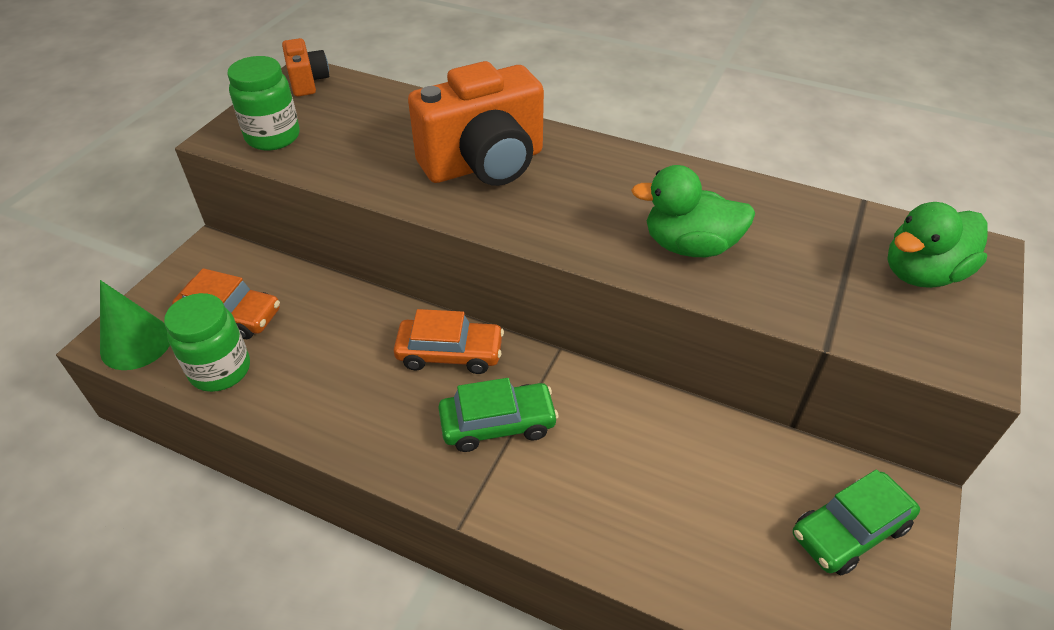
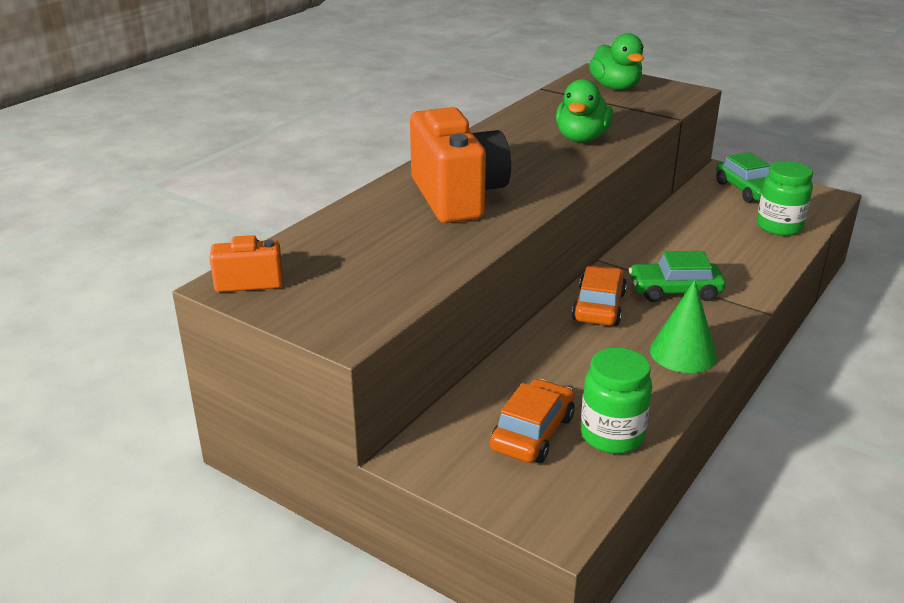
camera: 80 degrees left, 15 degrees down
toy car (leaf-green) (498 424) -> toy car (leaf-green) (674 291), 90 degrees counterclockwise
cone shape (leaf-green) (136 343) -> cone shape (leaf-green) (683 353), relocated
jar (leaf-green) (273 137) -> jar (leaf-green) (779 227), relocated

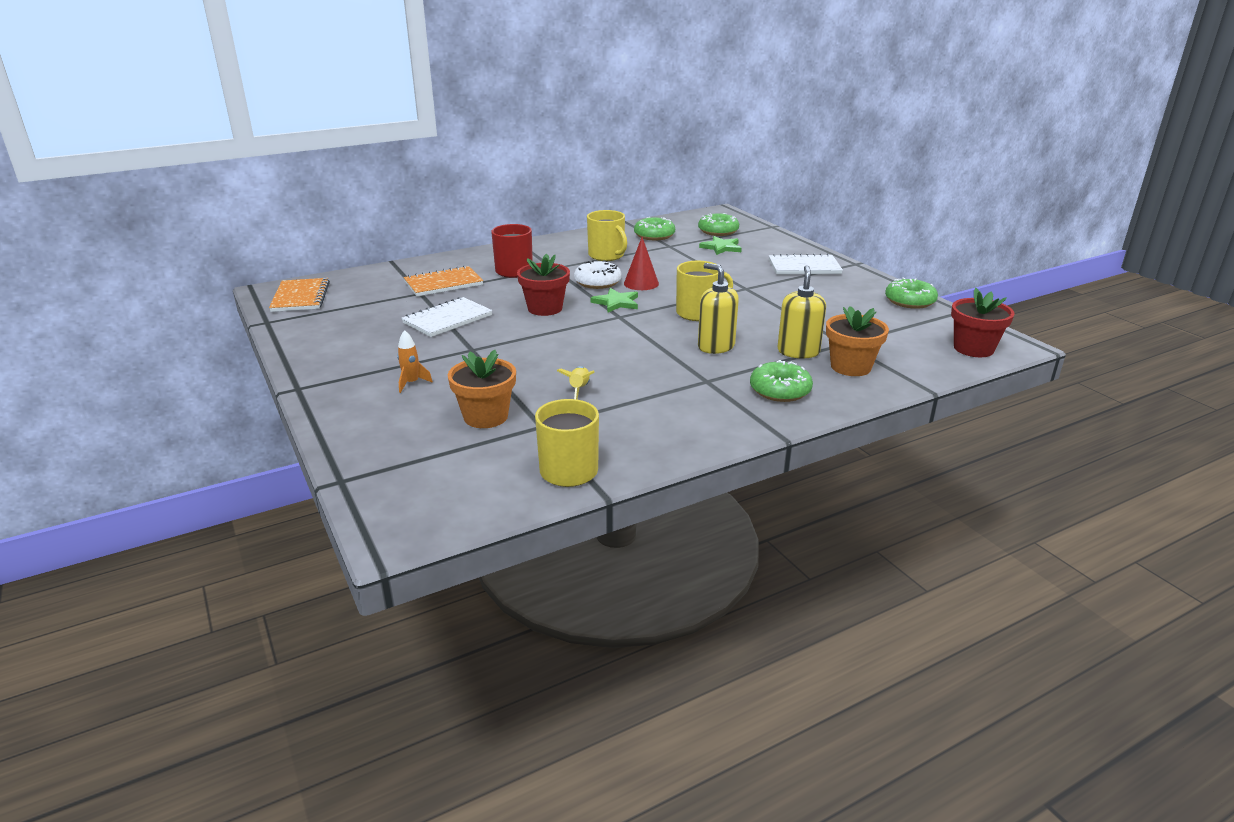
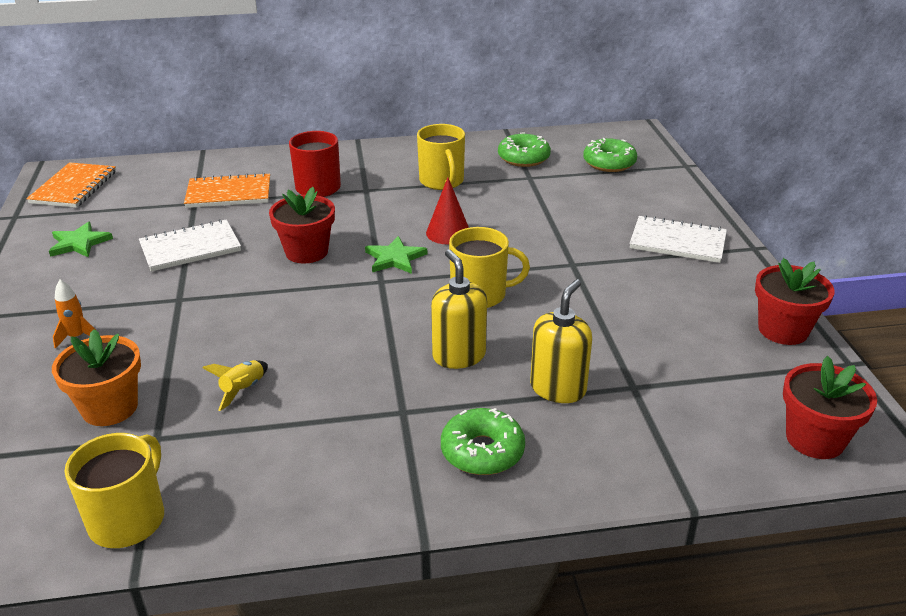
camera: 20 degrees right, 5 degrees up
star shape (leaf-green) (721 247) -> star shape (leaf-green) (79 243), relocated
donut (leaf-green) (909 301) -> flower pot (crimson) (783 330)
donut (white) (597 282) -> none
flower pot (orange-coloured) (850 367) -> none

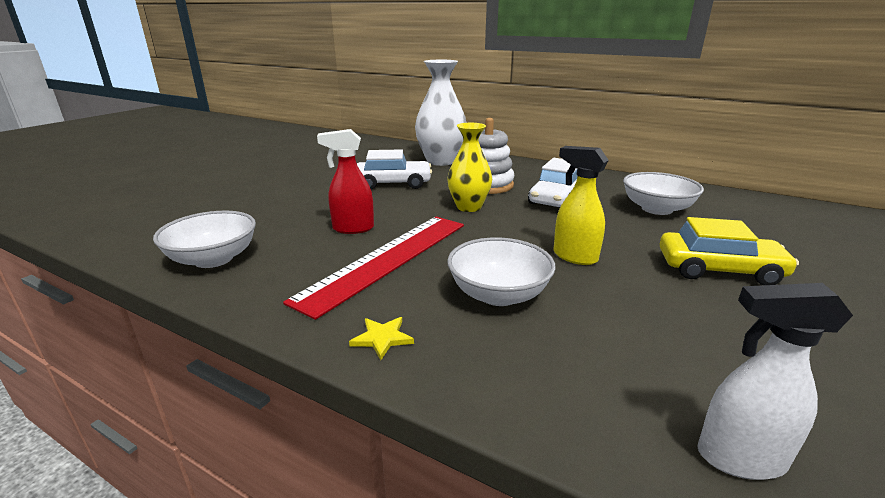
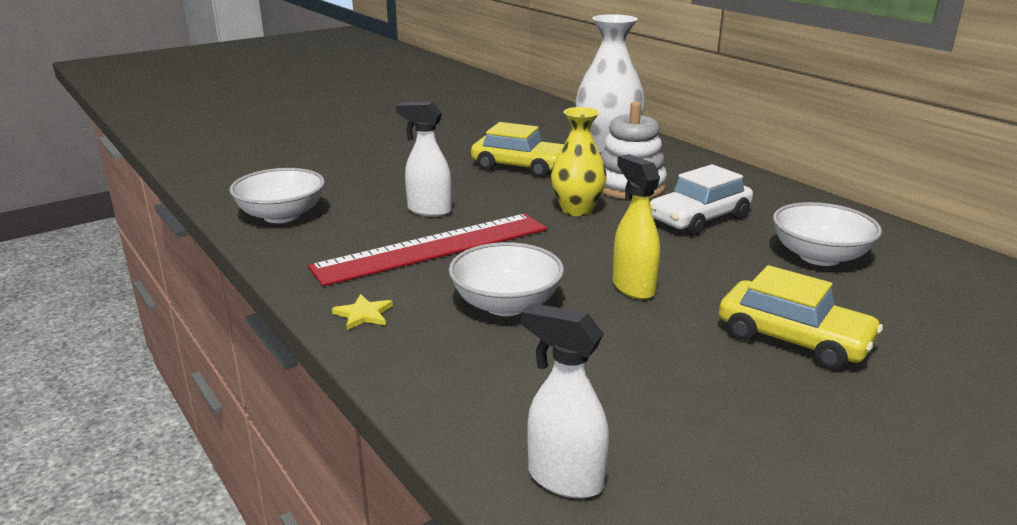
camera: 25 degrees right, 0 degrees up
spray bottle (crimson) (352 228) -> spray bottle (white) (428 210)
toy car (white) (393 183) -> toy car (golden) (520 167)

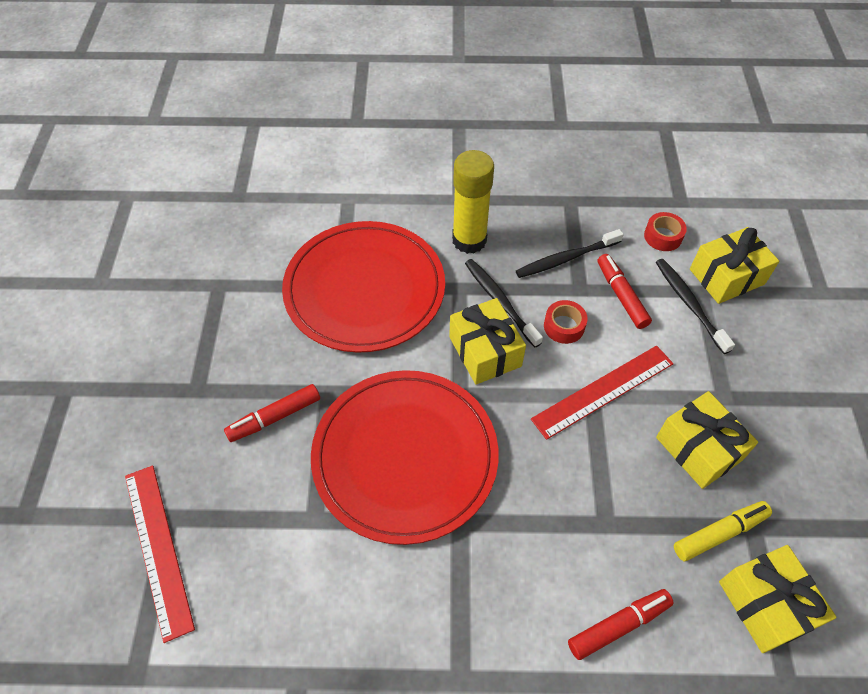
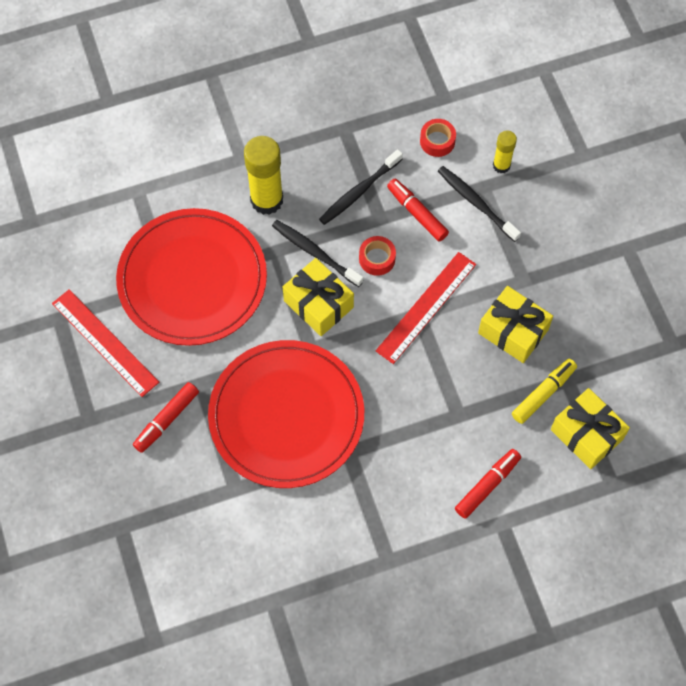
camera: 20 degrees left, 10 degrees up
straightedge (crimson) (158 549) -> straightedge (crimson) (105 342), relocated
present (golden) (726 277) -> glue stick (golden) (501 165)

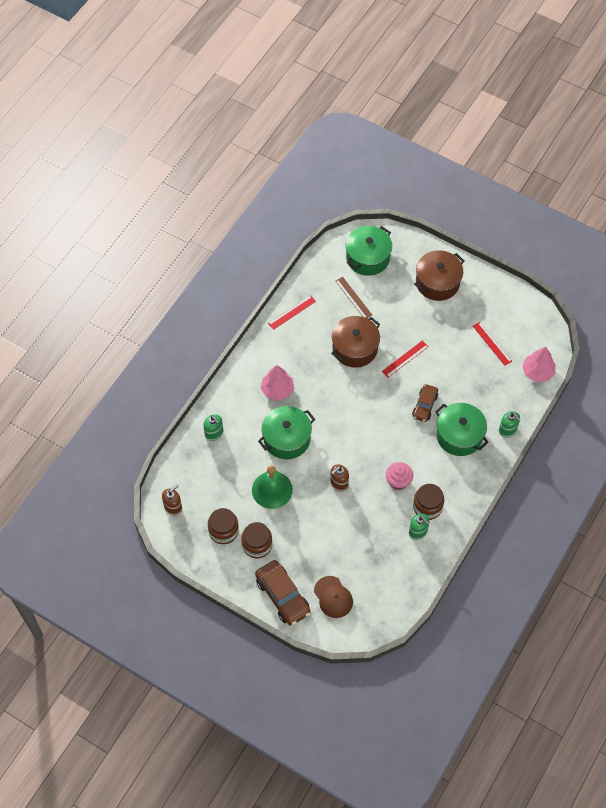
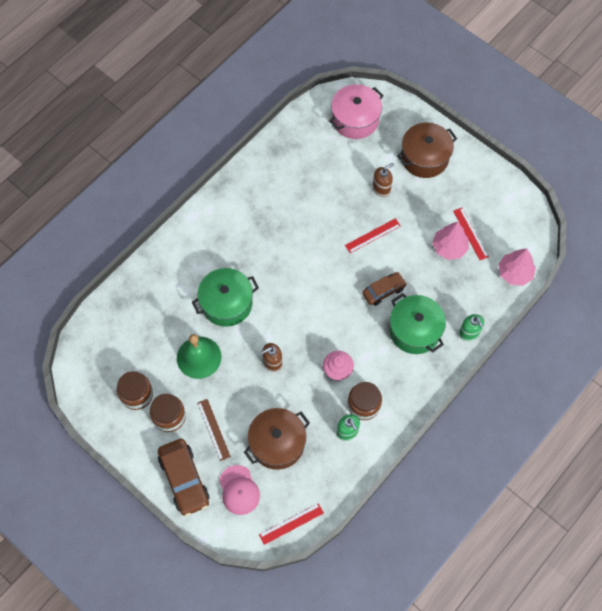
camera: 10 degrees right, 5 degrees up
straightedge (brown) (353 298) -> straightedge (brown) (213 429), relocated
cap (brown) (333 597) -> cap (pink) (239 490)
pot (brown) (355 348) -> pot (brown) (277 443), relocated
straightedge (crimson) (292 312) -> straightedge (crimson) (291 524), relocated
pot (leaf-green) (368 258) -> pot (pink) (355 119)
toy car (brown) (425 406) -> toy car (brown) (383 291), 150 degrees counterclockwise
soap dispenser (brown) (173 507) -> soap dispenser (brown) (381 188), relocated
toy tree (pink) (277 390) -> toy tree (pink) (449 247), relocated
soap dispenser (leaf-green) (214 433) -> none

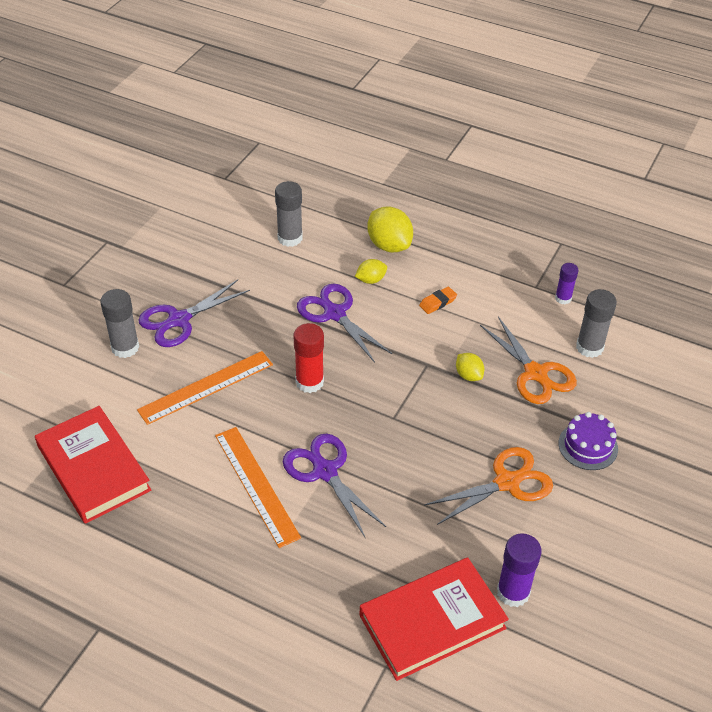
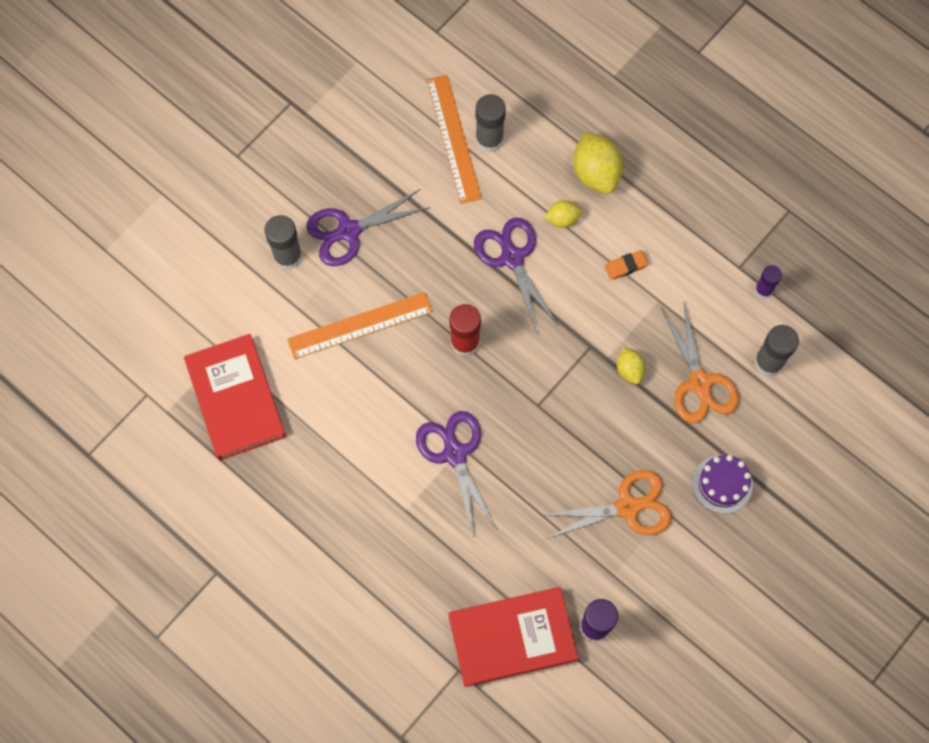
camera: 15 degrees right, 25 degrees up
straightedge (orange-coloured) (256 485) -> straightedge (orange-coloured) (453 138), relocated

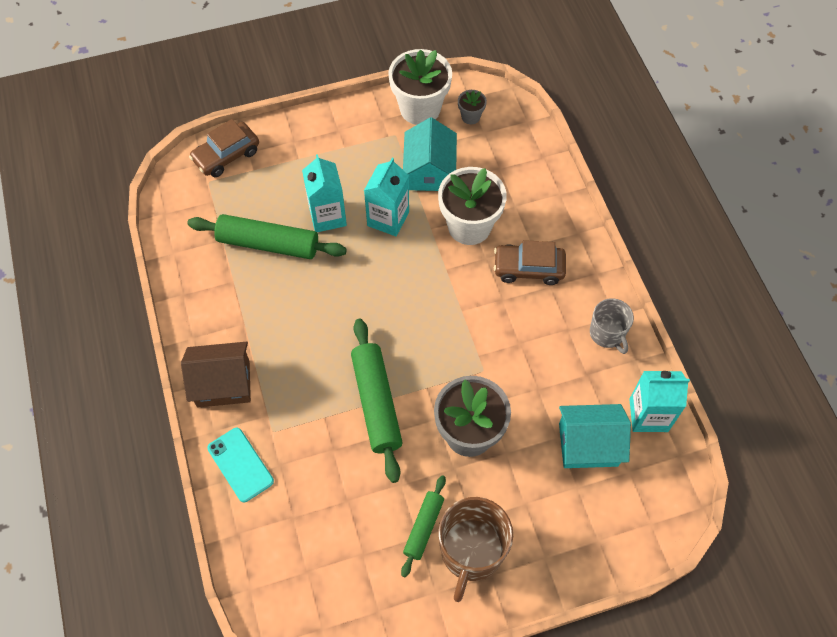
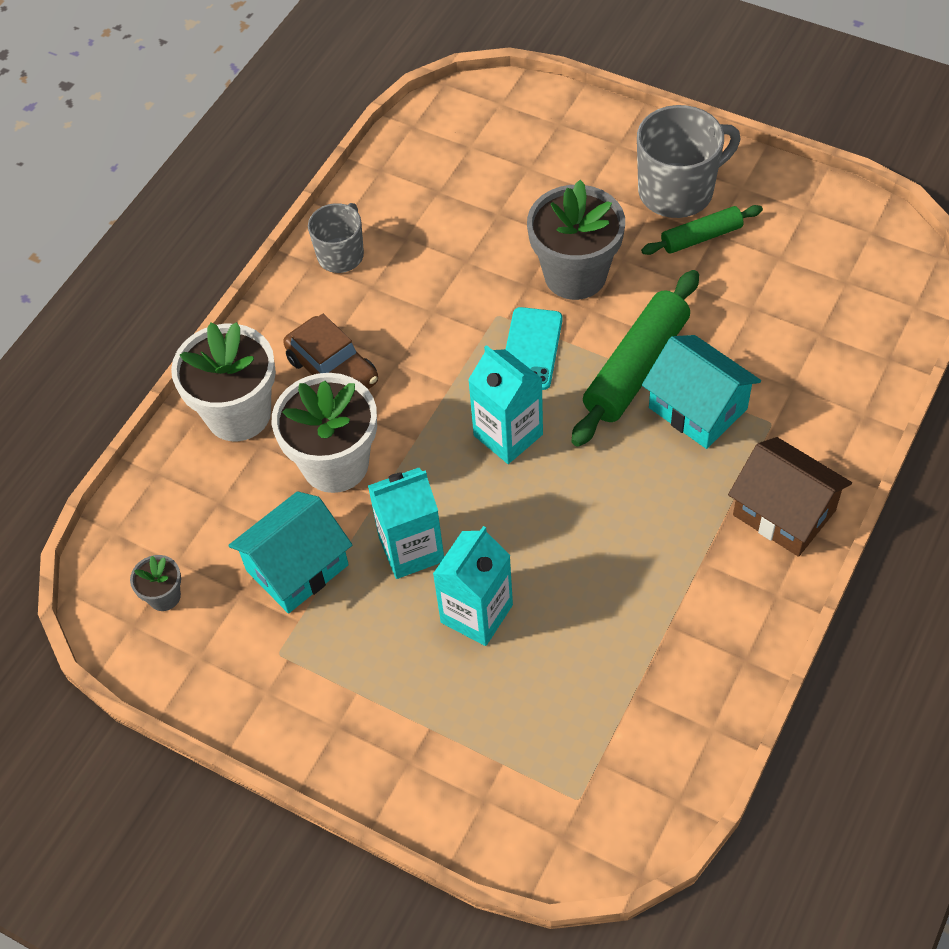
camera: 130 degrees left, 5 degrees down
flower pot (white) (420 109) -> flower pot (white) (238 414), relocated
carton (turquoise) (648 415) -> carton (turquoise) (508 435), relocated
smartphone (turquoise) (240 464) -> smartphone (turquoise) (531 349), relocated
mug (brown) (471 552) -> mug (grey) (677 191)
toy house (turquoise) (588 444) -> toy house (turquoise) (698 408), relocated
pastry roller (leaf-green) (268 244) -> none
toy car (brown) (226 155) -> none

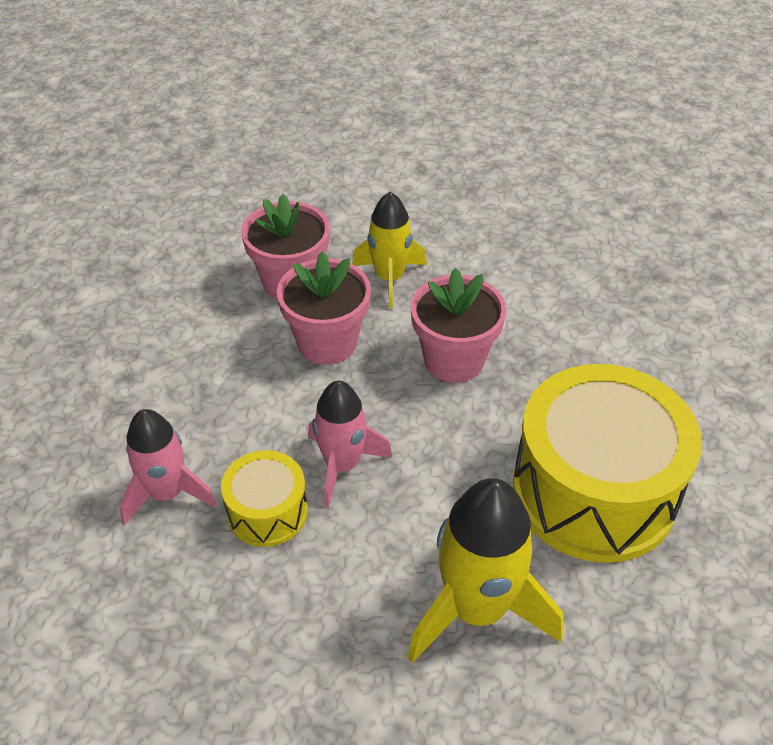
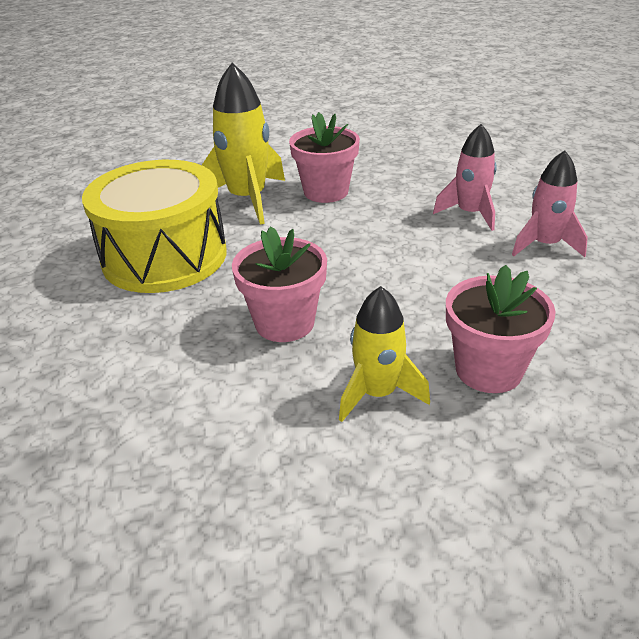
camera: 170 degrees right, 10 degrees down
flower pot (pink) (327 343) -> flower pot (pink) (326 192), relocated
spaceship (pink) (342 465) -> spaceship (pink) (545 245), relocated
drum (golden) (267 512) -> none

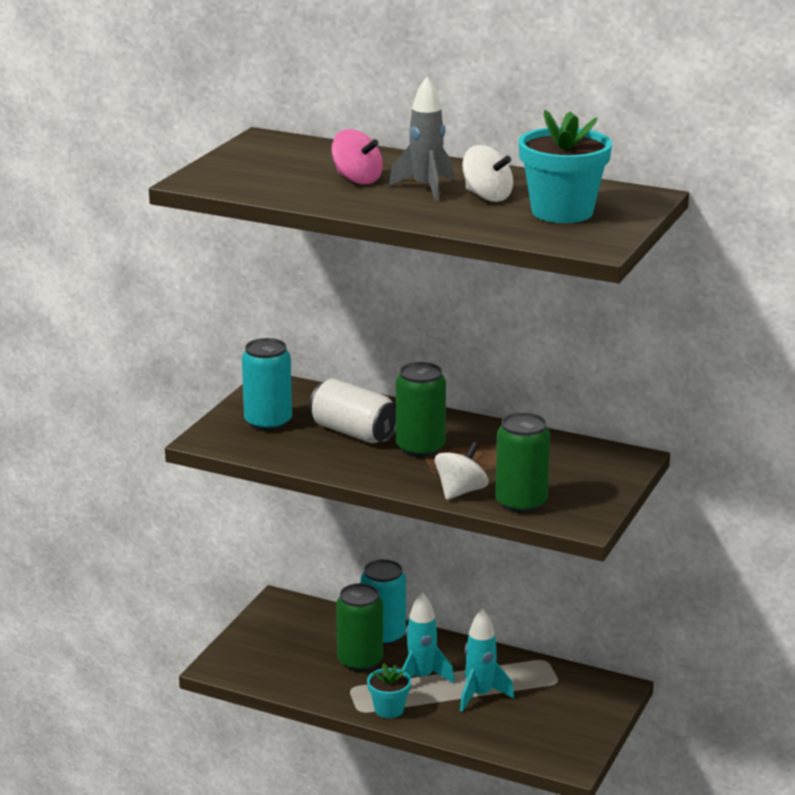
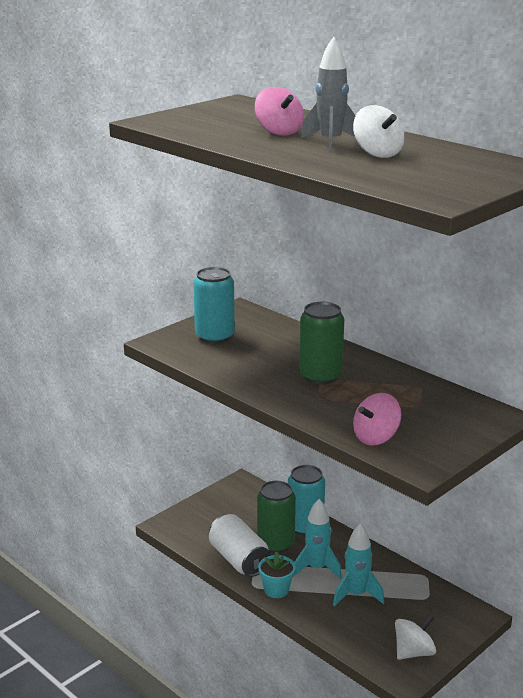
camera: 20 degrees right, 0 degrees up
can (white) (354 432) -> can (white) (239 560), relocated
can (leaf-green) (521 503) -> whirligig (pink) (376 438)
whirligig (white) (461 491) -> whirligig (white) (413 652), relocated
flower pot (turquoise) (562 212) -> none

